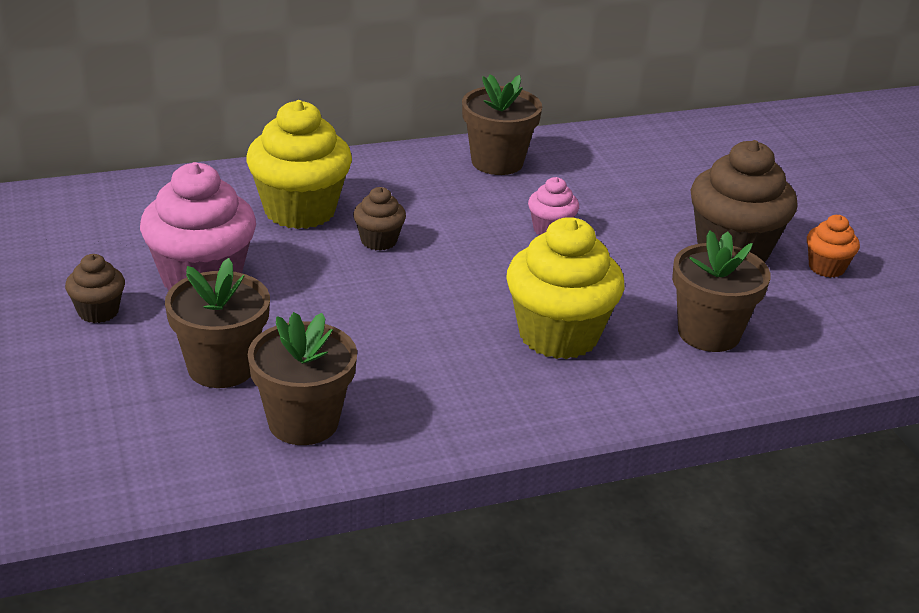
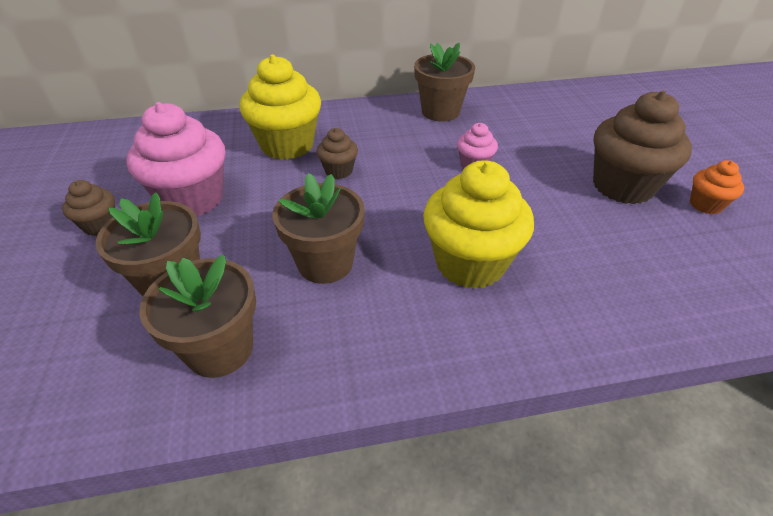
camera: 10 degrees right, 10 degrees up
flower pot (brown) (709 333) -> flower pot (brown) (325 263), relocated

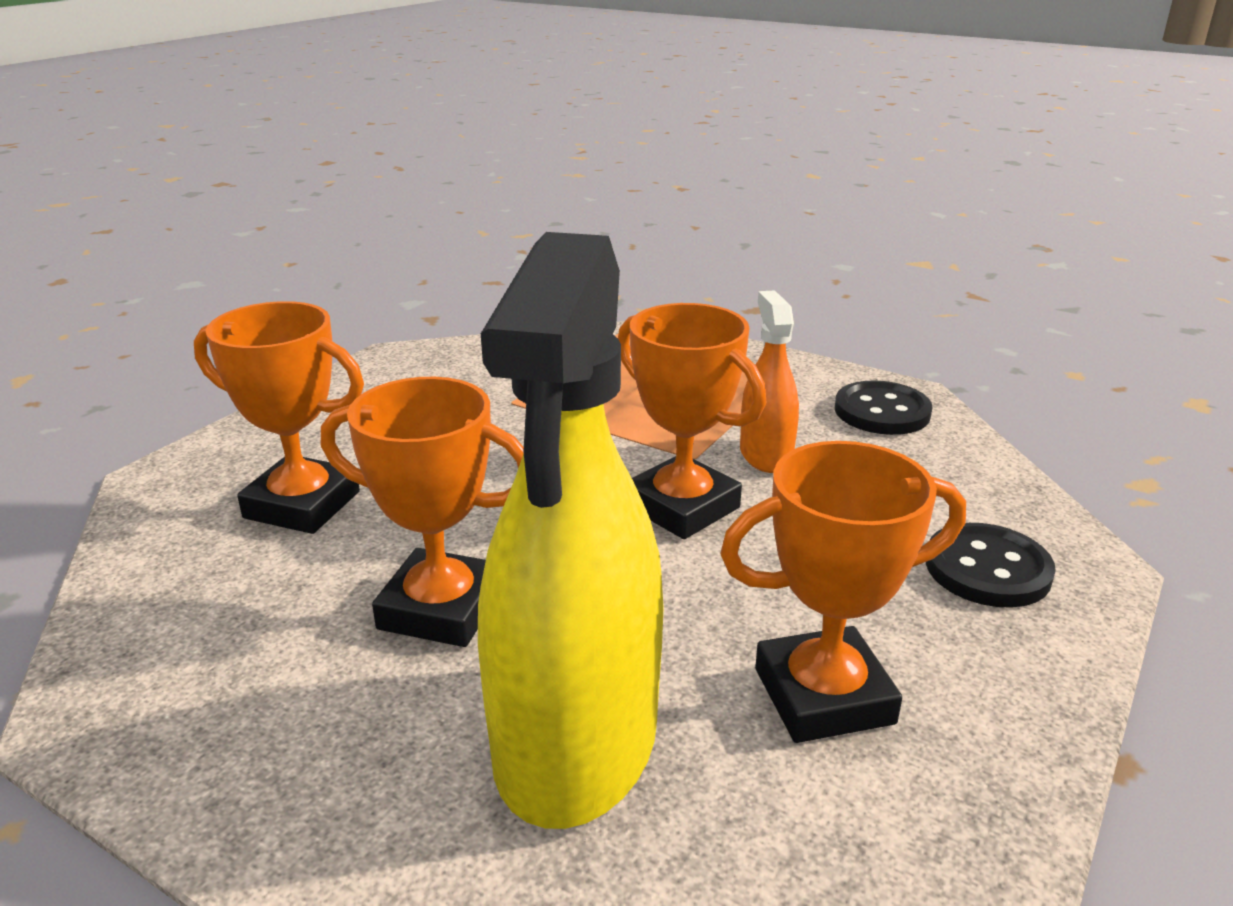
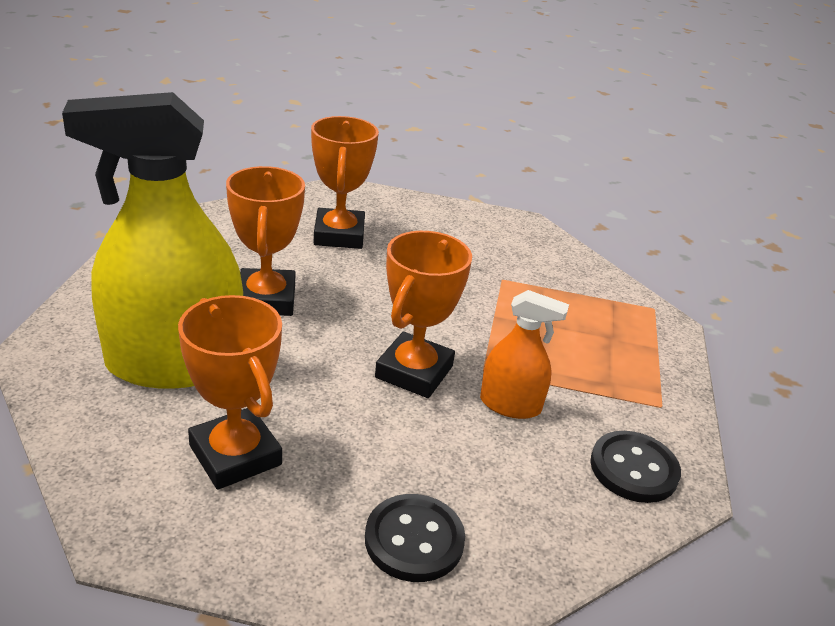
camera: 65 degrees right, 5 degrees up
spray bottle (orange-coloured) (765 455) -> spray bottle (orange-coloured) (510 405), 45 degrees clockwise

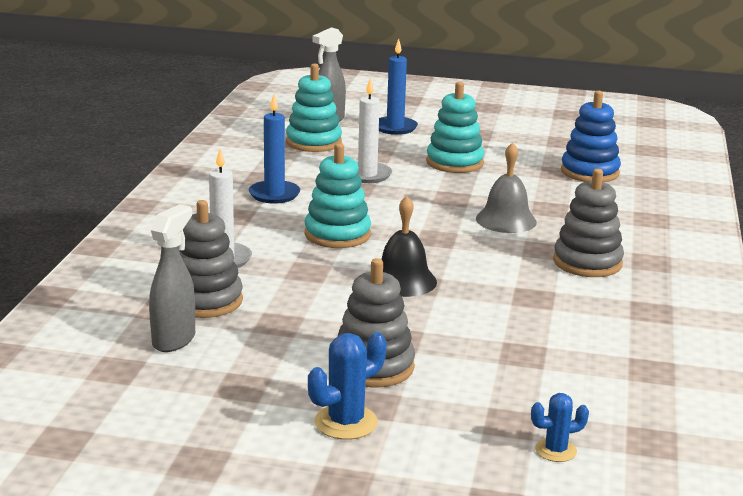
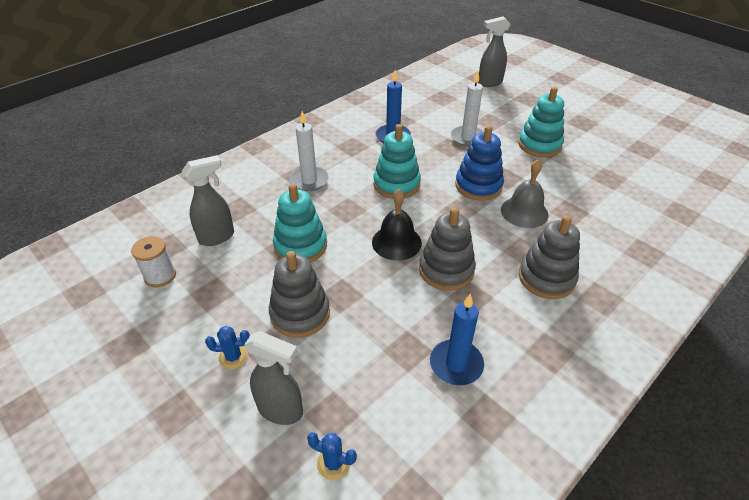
camera: 35 degrees right, 20 degrees up
none -> spool (white) (160 276)
saguaro cactus (blue) (346 422) -> saguaro cactus (blue) (233 357), x0.64
none -> spray bottle (grey) (281 410)
stacking rings (turquoise) (313 142) -> stacking rings (turquoise) (300 246), relocated
stacking rings (grey) (205 301) -> stacking rings (grey) (446 270), relocated
wax candle (blue) (395 128) -> wax candle (blue) (456 364), relocated
stacking rings (blue) (589 172) -> stacking rings (blue) (478 186), relocated

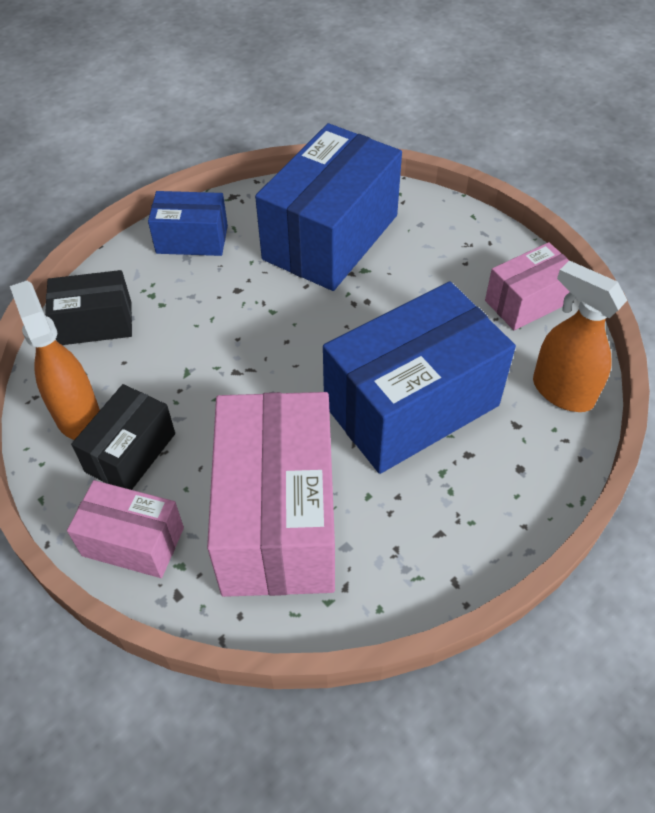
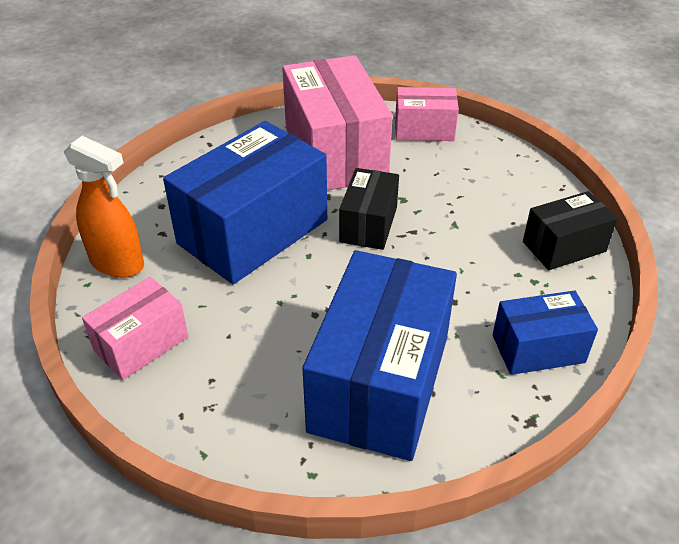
camera: 165 degrees right, 10 degrees down
box (jet-black) (131 452) -> box (jet-black) (368 224), relocated
spray bottle (orange-coloured) (77 415) -> none

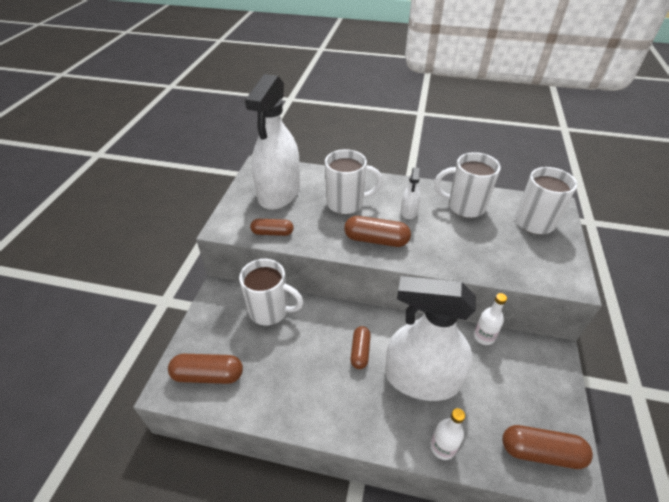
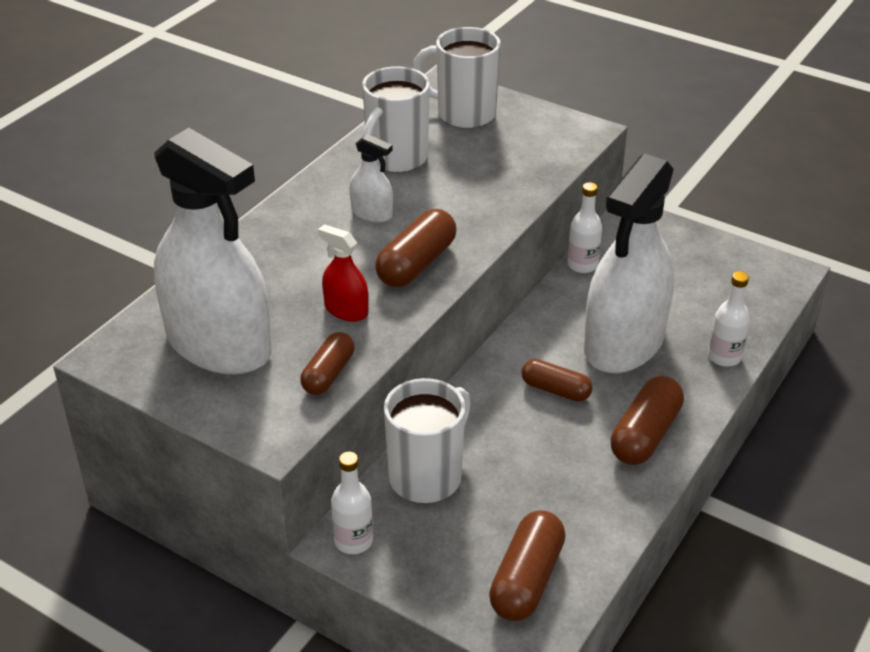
camera: 70 degrees left, 5 degrees down
none -> spray bottle (crimson) (346 310)
none -> bottle (white) (353 541)
pill (brown) (541 452) -> pill (brown) (645 435), relocated
mug (white) (346 203) -> none

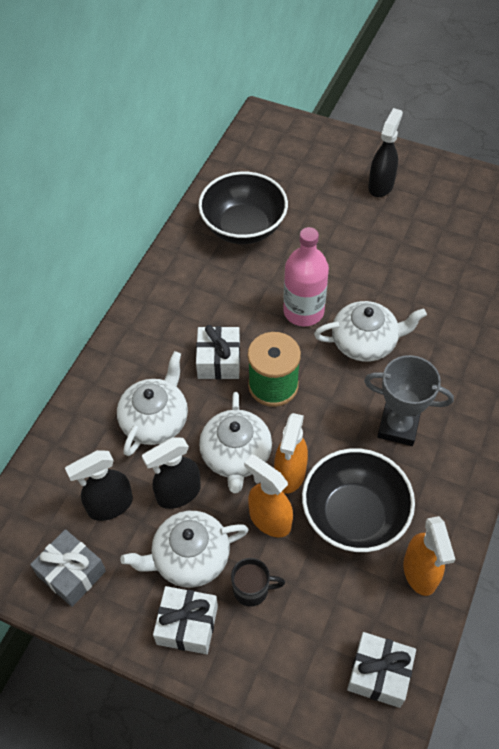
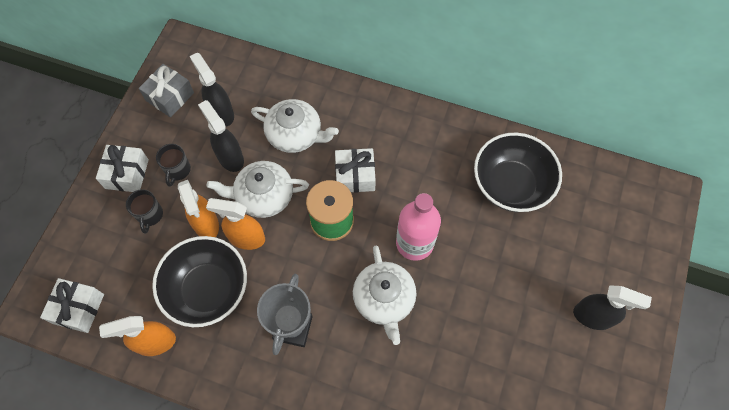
camera: 85 degrees right, 10 degrees up
teapot (white) (189 557) -> mug (jet-black) (178 170)
spray bottle (orange-coloured) (269 519) -> spray bottle (orange-coloured) (206 224), 120 degrees clockwise

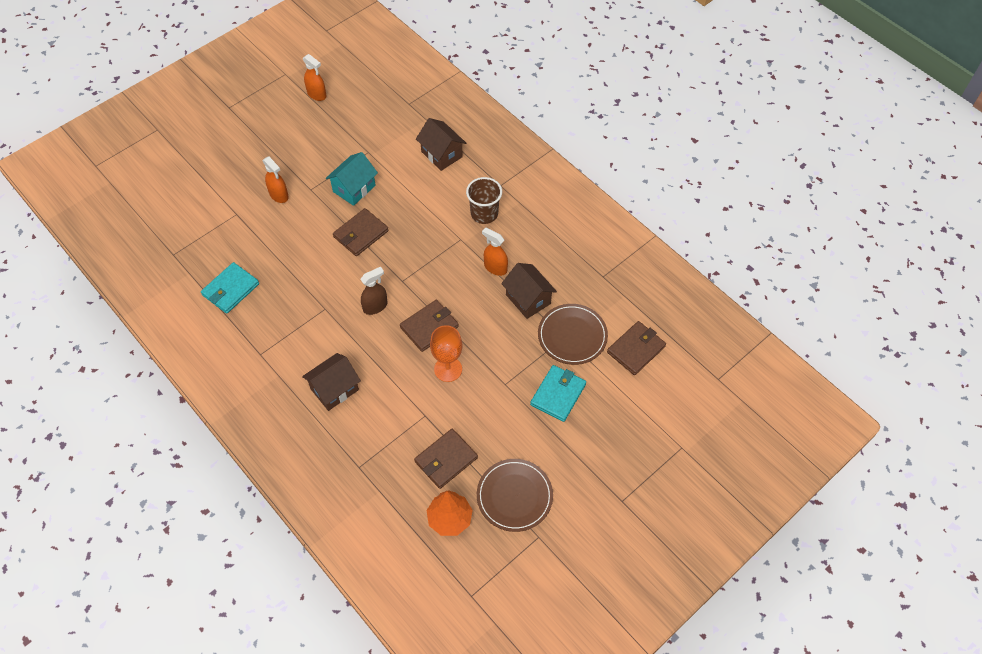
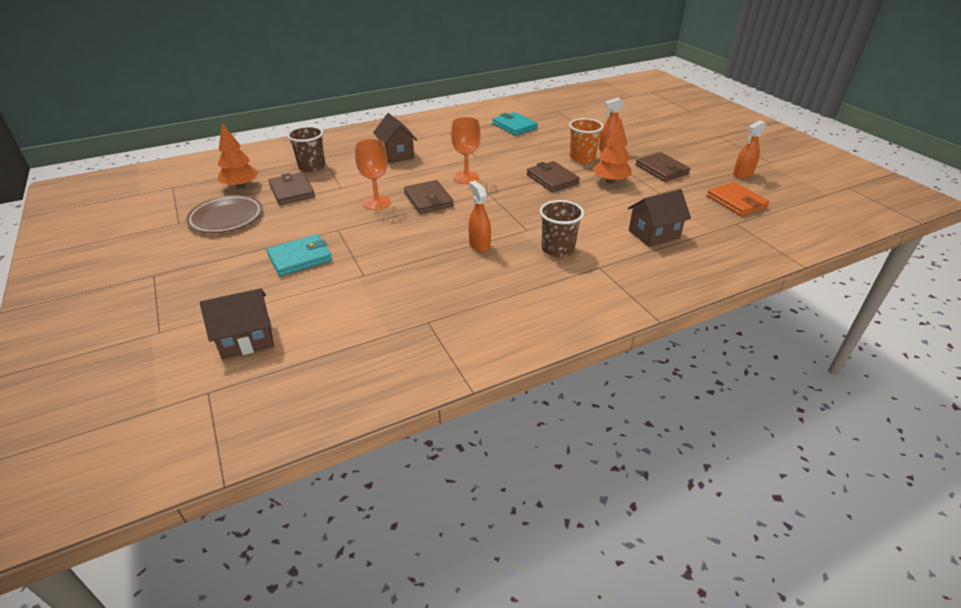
camera: 105 degrees right, 20 degrees down
toy house (brown) (528 299) -> toy house (brown) (246 339), relocated
wallet (turquoise) (558 394) -> wallet (turquoise) (300 258), 75 degrees counterclockwise
none -> cup (brown) (312 167)
spray bottle (brown) (375 306) -> wine glass (orange-coloured) (466 178)
spray bottle (orange-coloured) (495 268) -> spray bottle (orange-coloured) (479 245), 75 degrees counterclockwise
none -> cup (orange-coloured) (582 158)
toy house (turquoise) (354 188) -> toy tree (orange-coloured) (610 181)
wallet (brown) (636 349) -> wallet (brown) (661 169), relocated
none -> wallet (orange-coloured) (736 202)
dinner plate (brown) (572 336) -> none

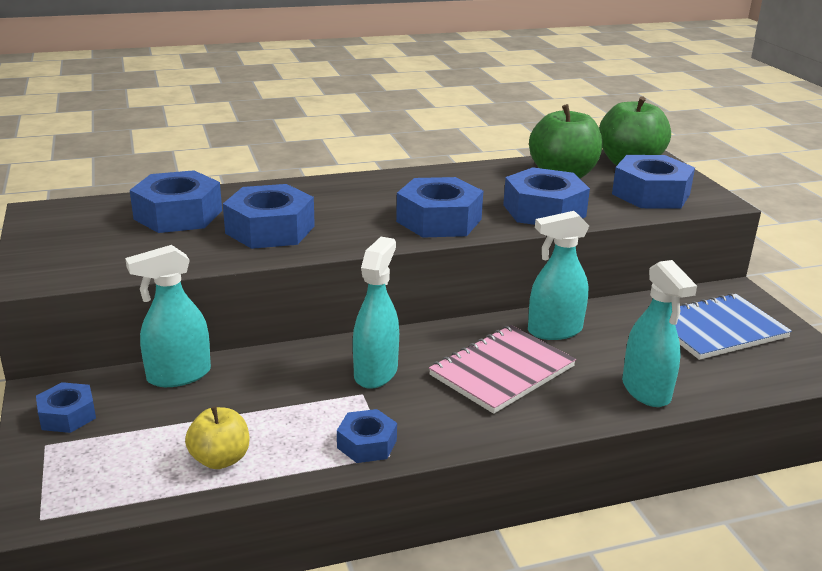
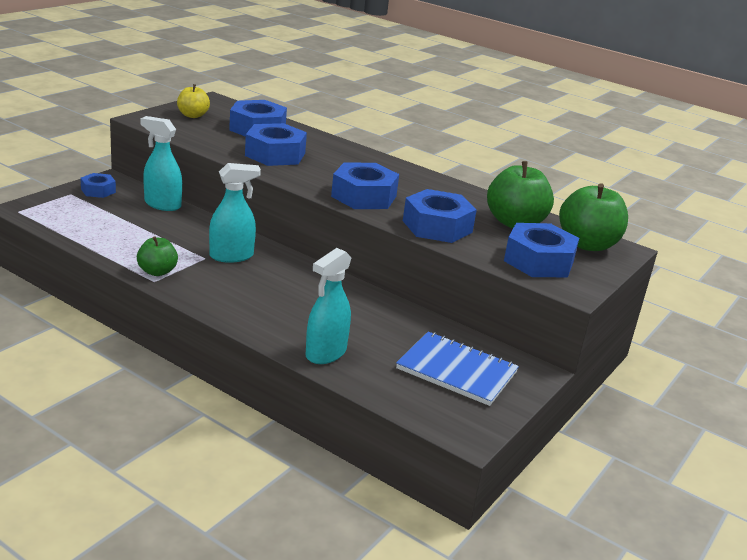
camera: 50 degrees right, 0 degrees up
hexagon nut (blue) (367 444) -> toy apple (leaf-green) (157 272)
toy apple (golden) (220 459) -> toy apple (golden) (193 115), relocated
exercise book (pink) (502 371) -> none
spray bottle (turquoise) (554 331) -> none

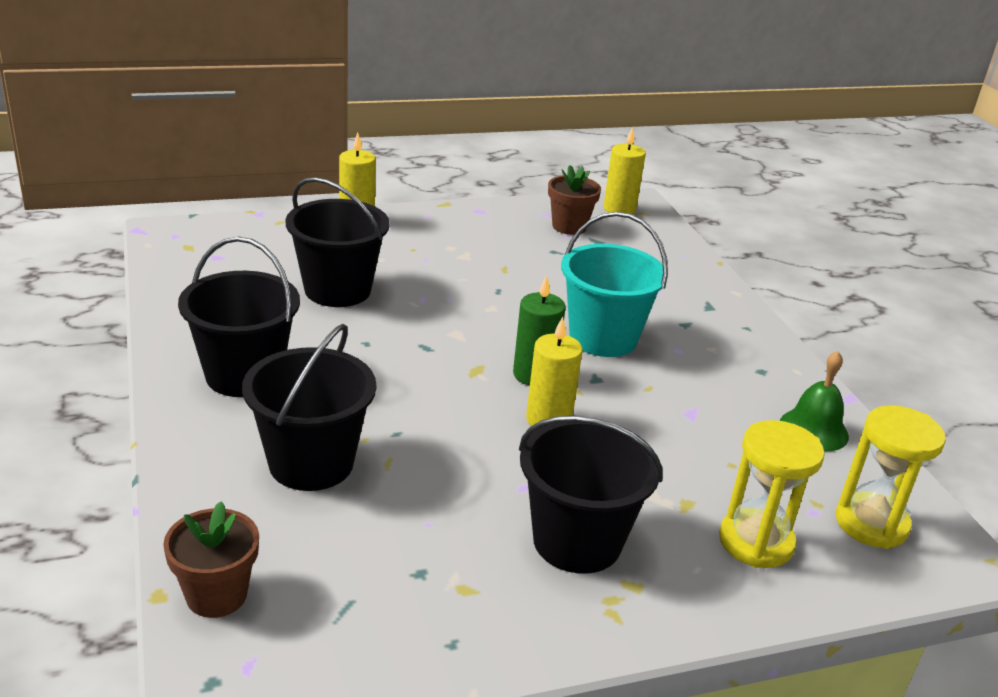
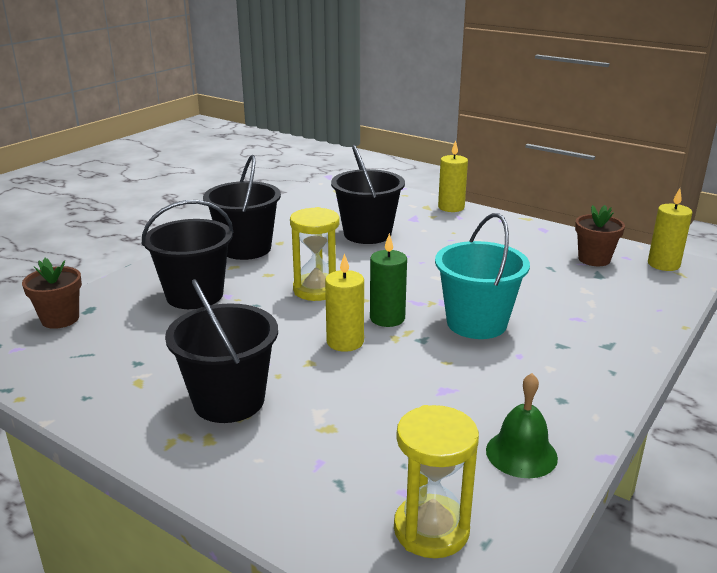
camera: 55 degrees right, 5 degrees down
hourglass (golden) (756 542) -> hourglass (golden) (316 290), relocated

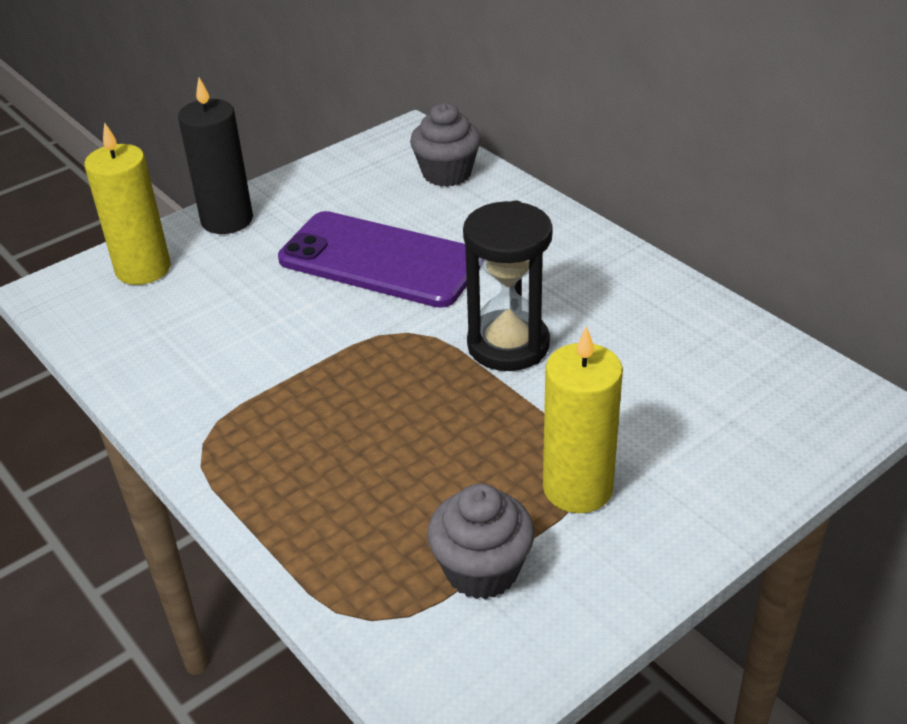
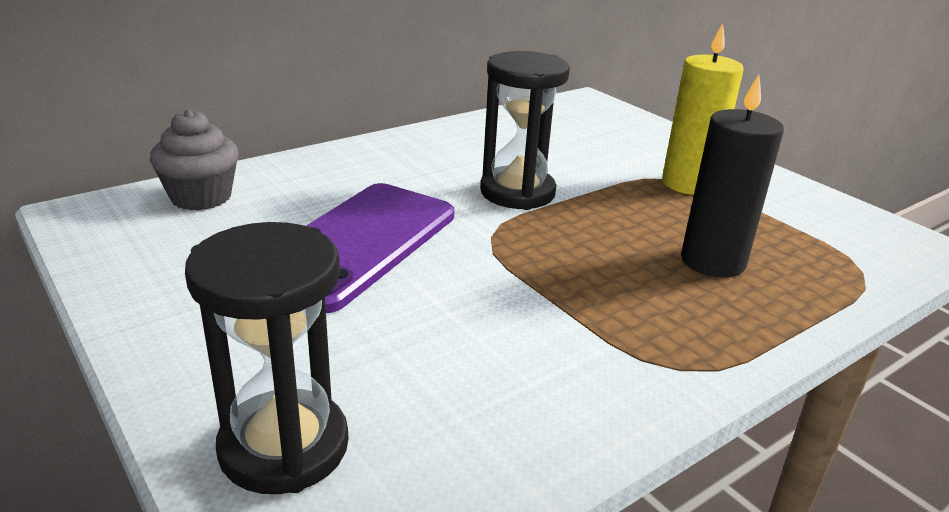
camera: 90 degrees left, 10 degrees down
wax candle (golden) (143 269) -> hourglass (jet-black) (284 446)
wax candle (jet-black) (227 220) -> wax candle (jet-black) (712 261), relocated
fairy cake (grey) (482 570) -> none

